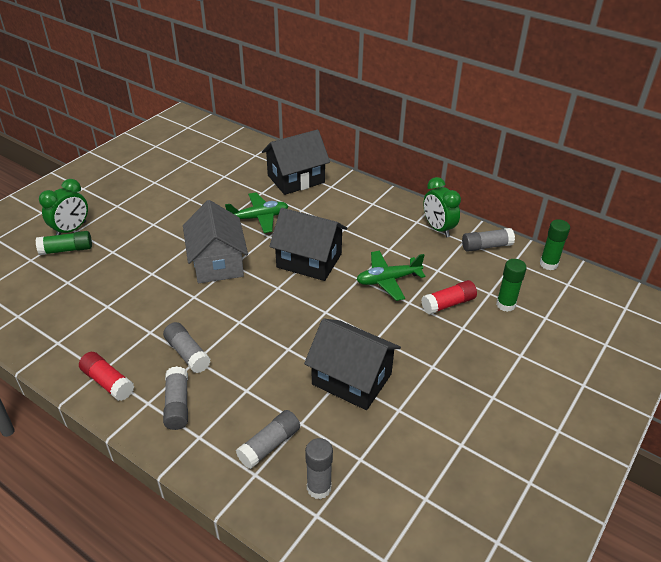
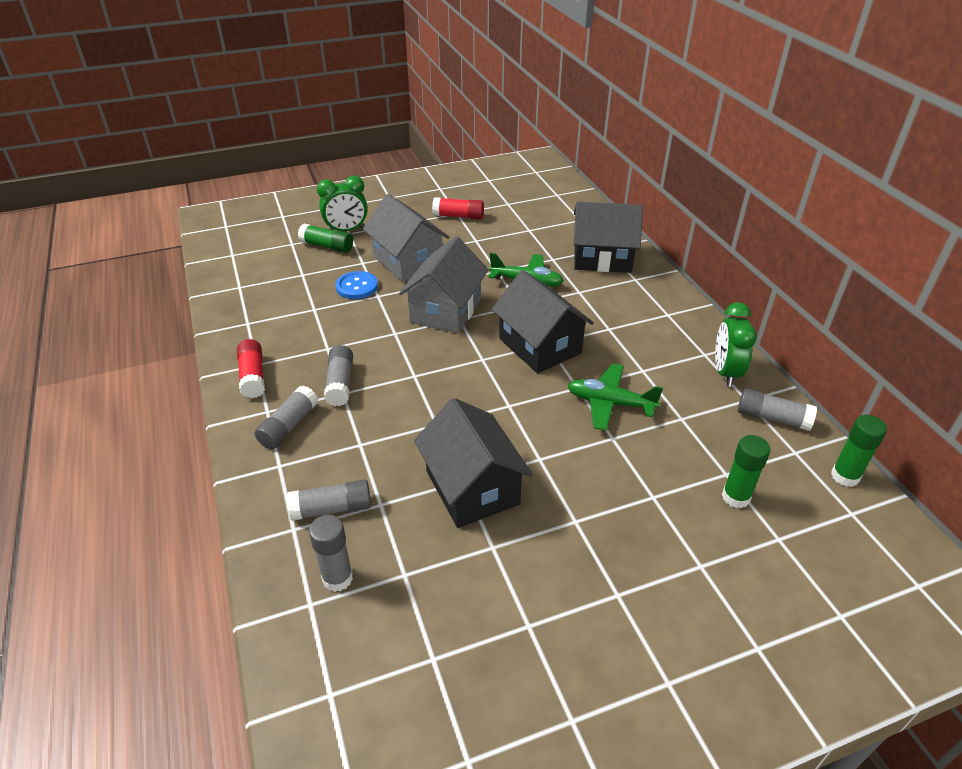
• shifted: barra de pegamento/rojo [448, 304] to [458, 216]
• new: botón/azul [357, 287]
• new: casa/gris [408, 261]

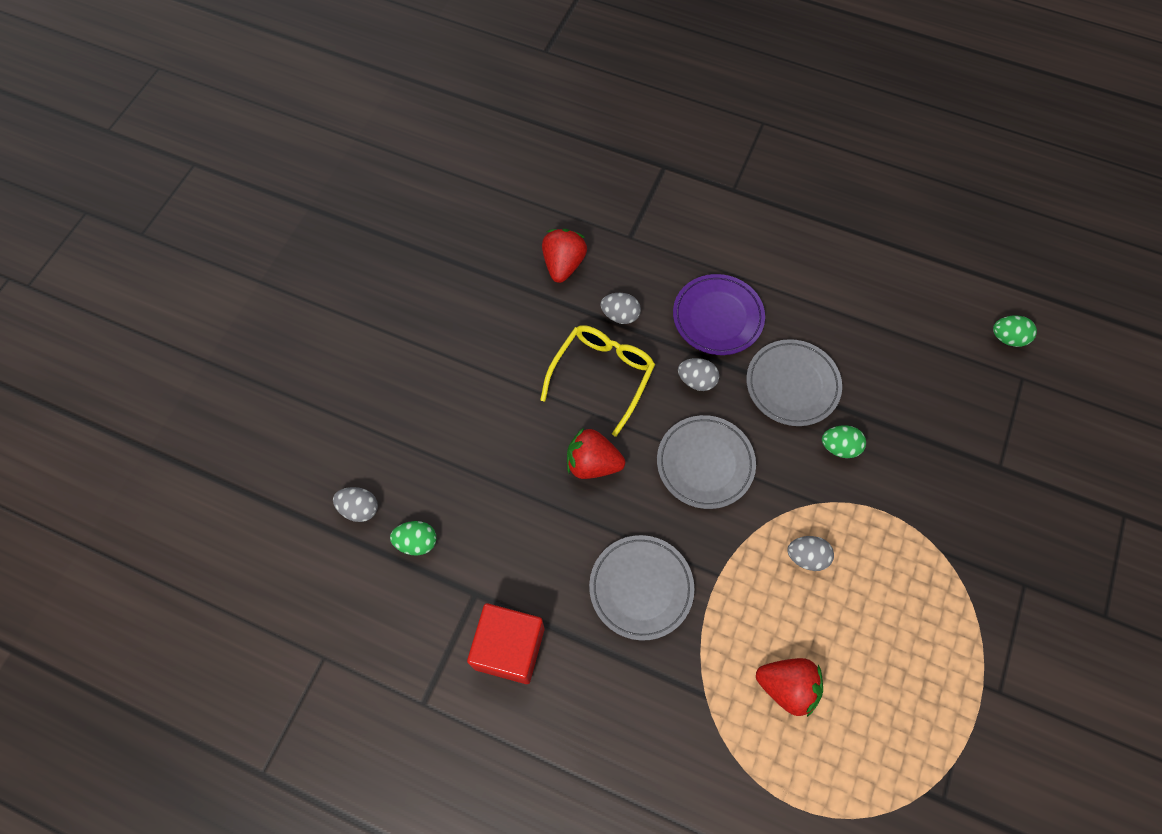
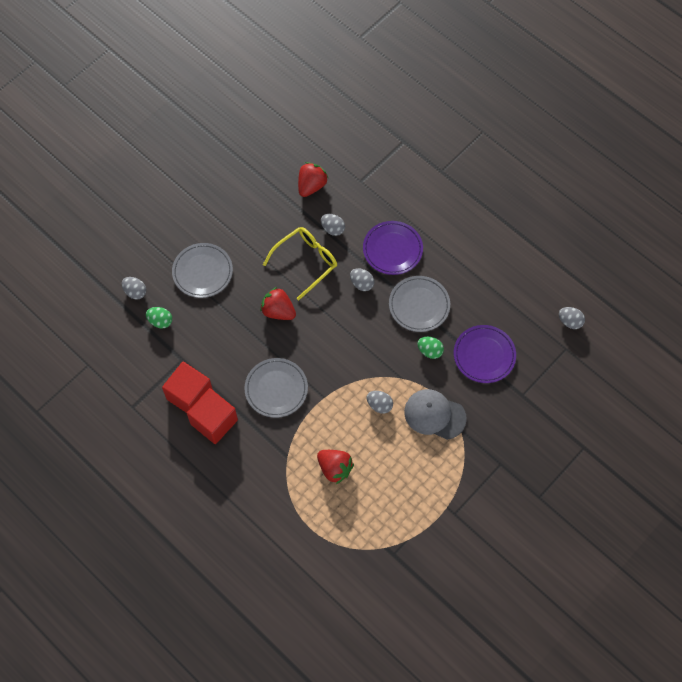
• shifted: plato/gris [705, 463] to [202, 272]
• repainted: huevo/verde [1007, 338] to huevo/gris [570, 321]
• new: cubo/rojo [214, 422]
• new: gorra/gris [434, 415]
• new: plato/morado [484, 355]

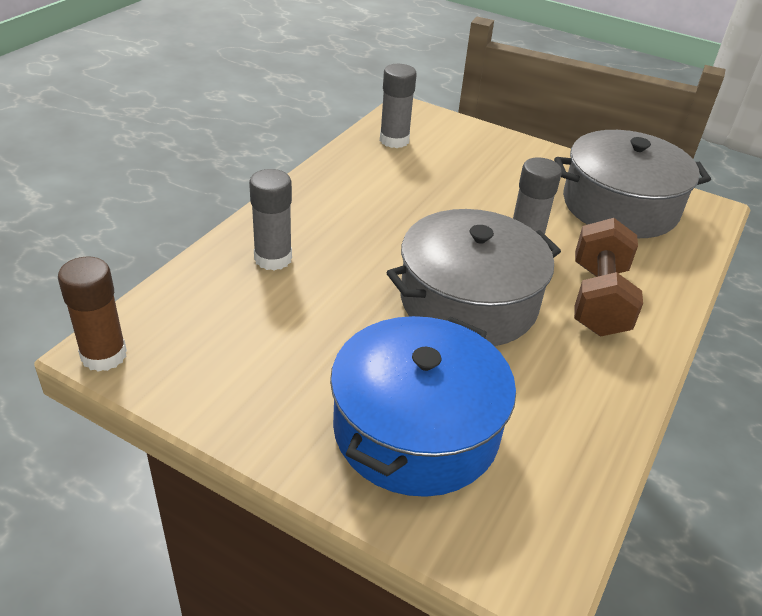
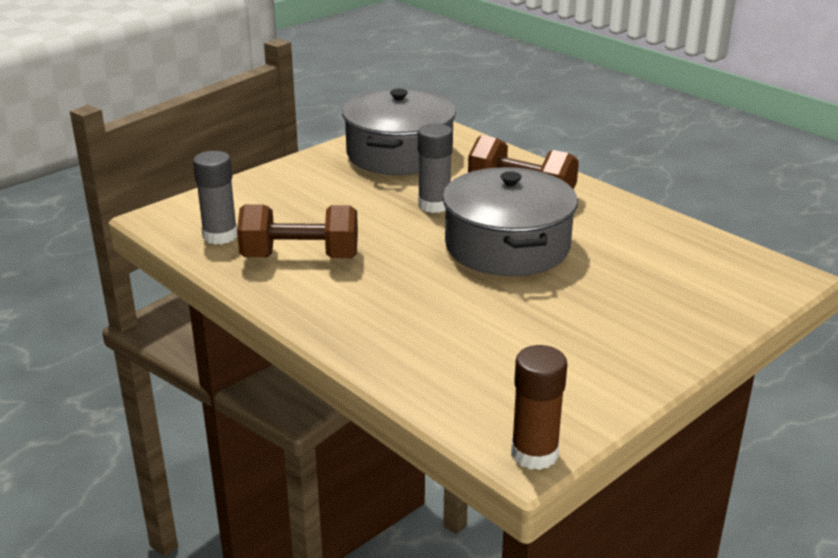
• gone: barra de pegamento/gris [273, 258]
• gone: olla/azul [416, 429]
• new: mancuerna/marrón [300, 257]

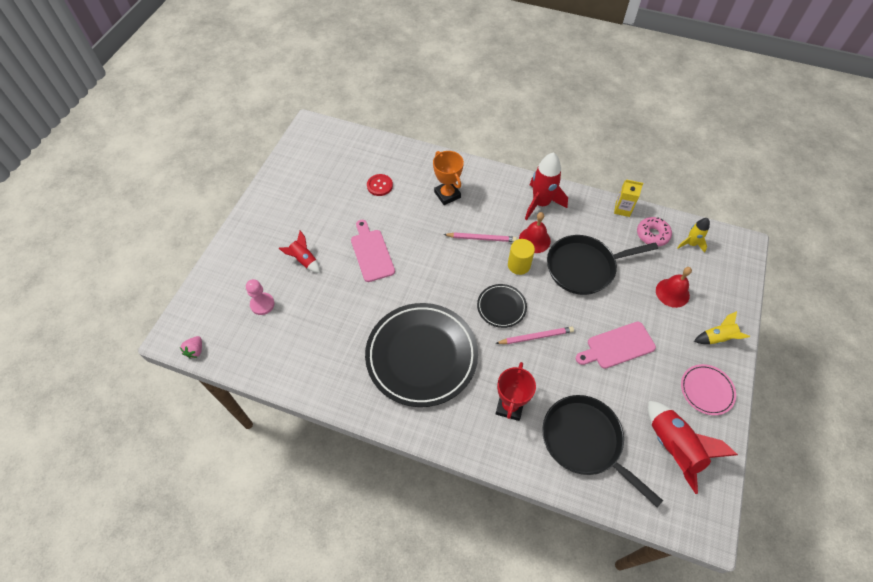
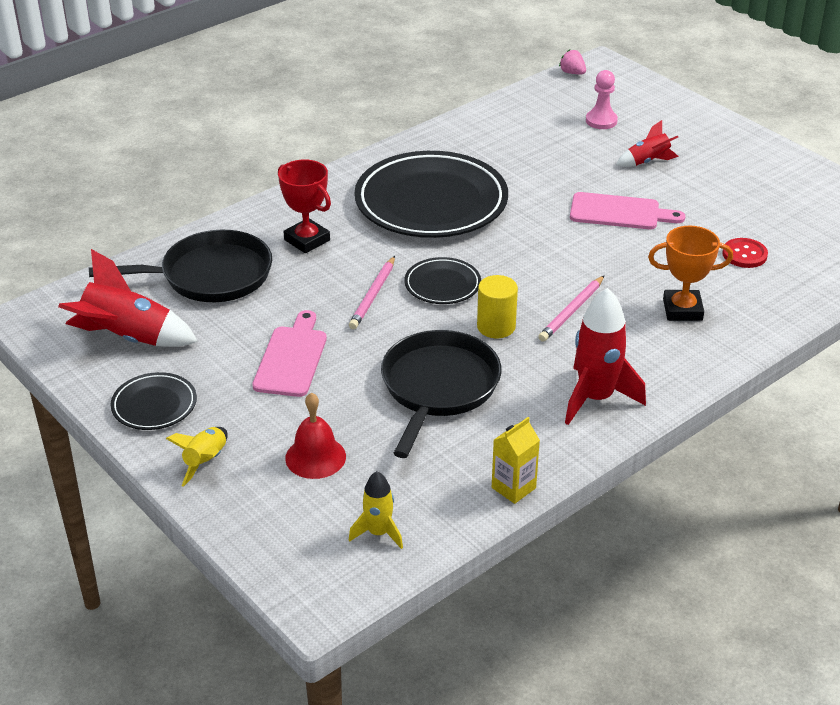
• gone: campana/rojo [534, 240]
• gone: rosquilla/rosa [652, 235]
• repainted: plato/rosa [706, 390] to plato/negro [154, 405]

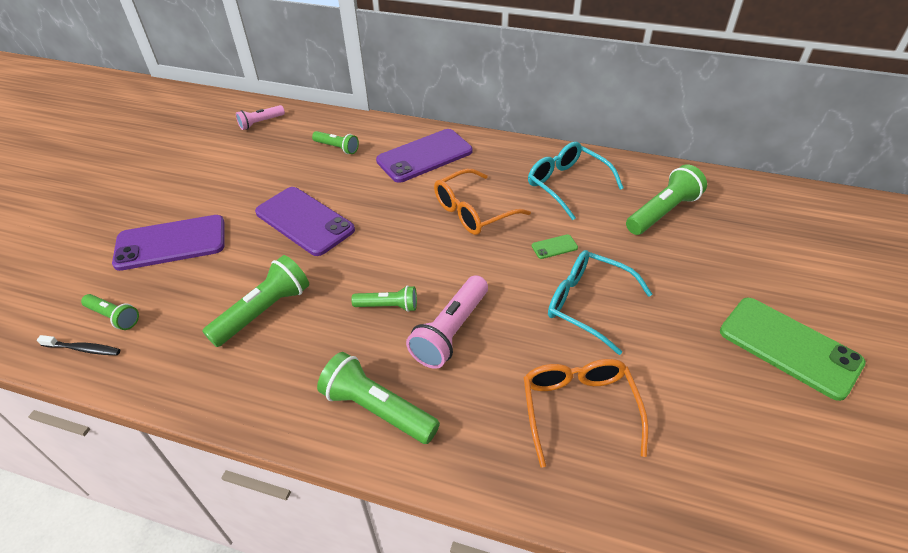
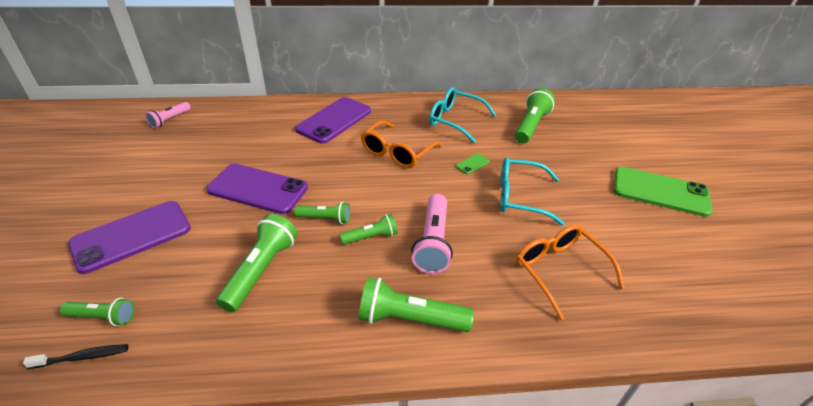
• shifted: lámpara de mano/verde [337, 148] to [325, 219]

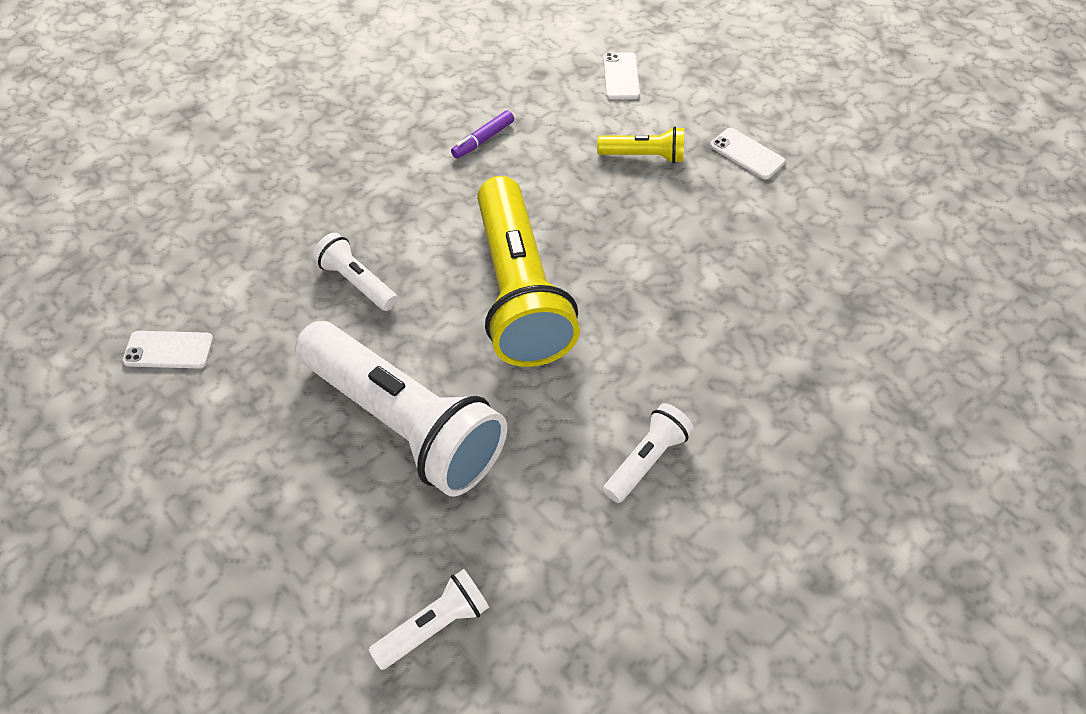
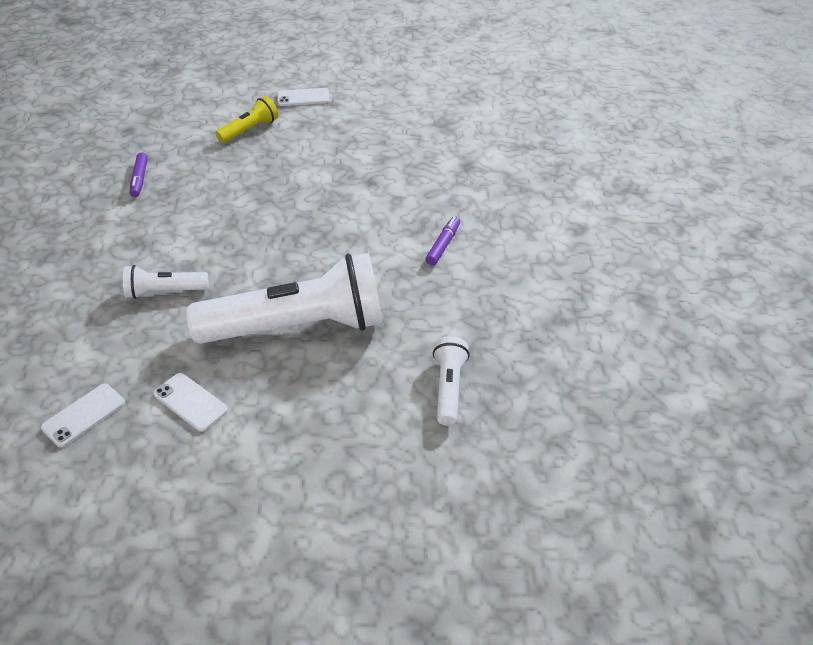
• gone: lámpara de mano/amarillo [519, 291]
• shifted: móvil/blanco [621, 76] to [190, 402]
• swapped: lámpara de mano/blanco [646, 460] to rotulador/morado [443, 245]

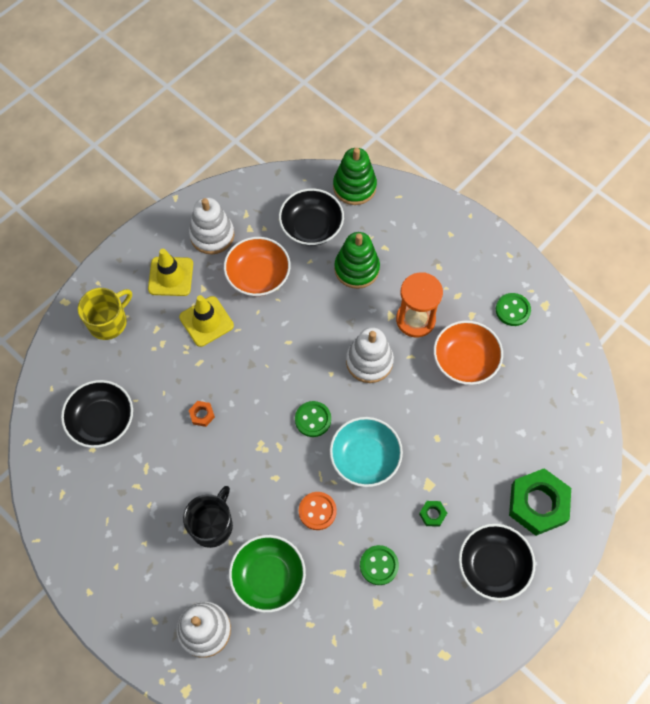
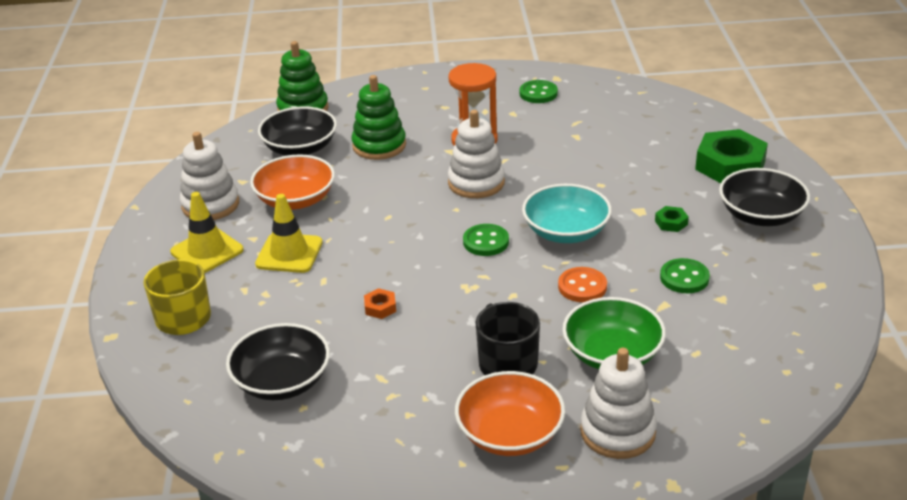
• shifted: cuenco/naranja [465, 360] to [510, 434]

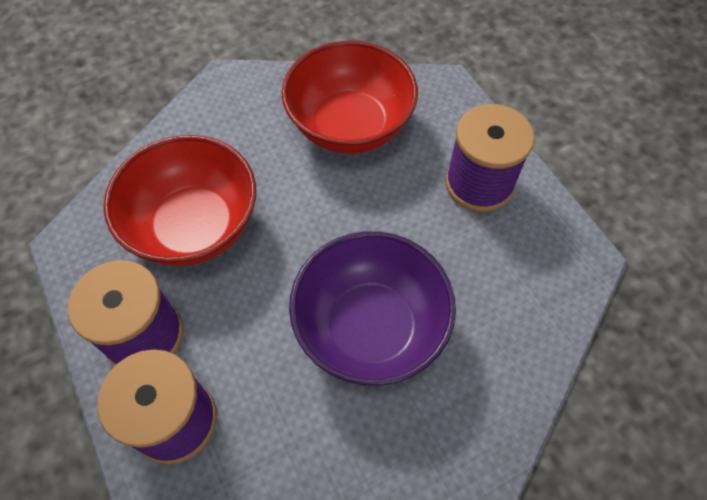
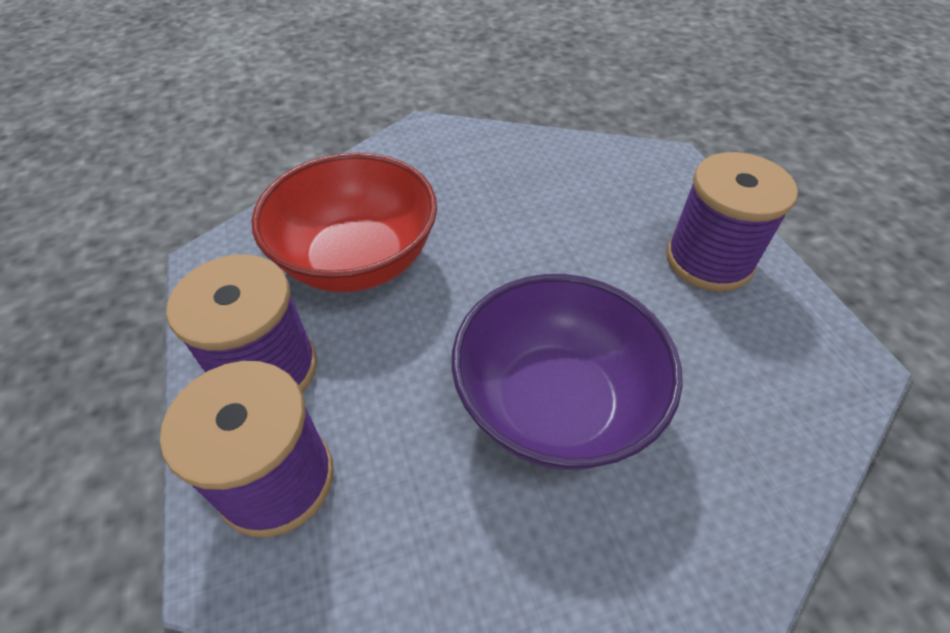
• gone: cuenco/rojo [350, 126]

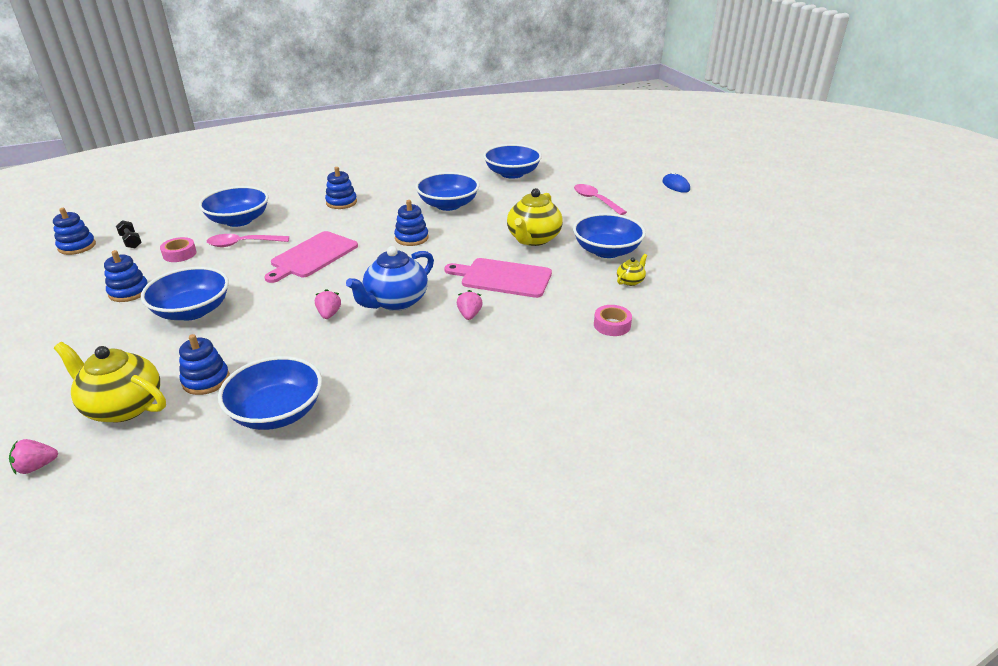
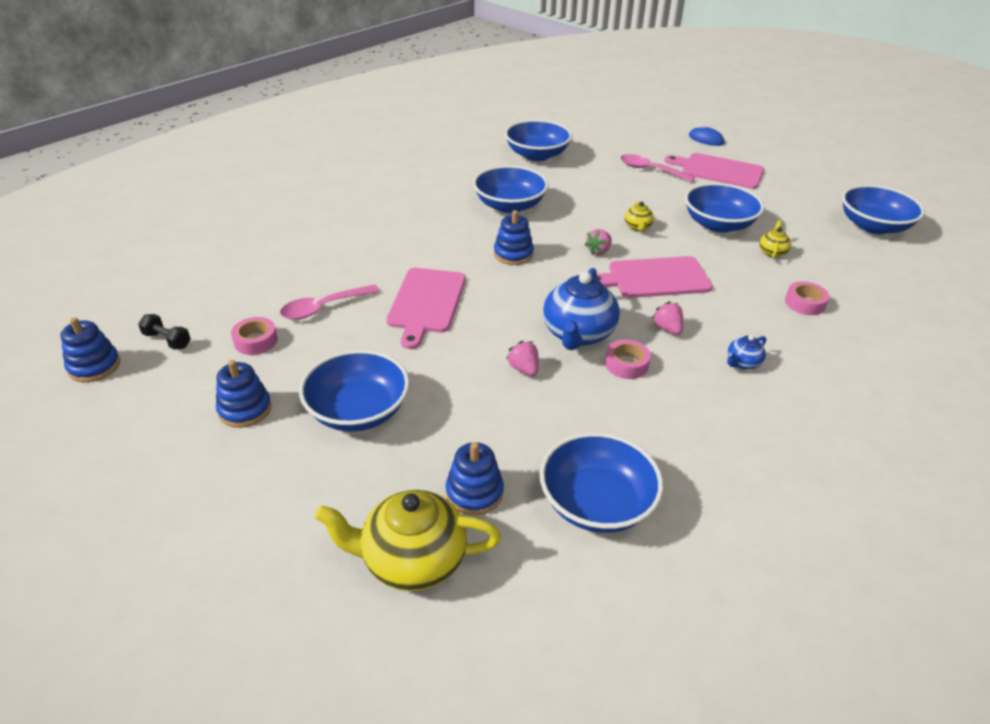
• shifted: fresa/rosa [37, 467] to [598, 251]
• shifted: cuenco/azul [238, 220] to [873, 226]
• gone: juguete apilable/azul [341, 202]
• scaled: tetera/amarillo [533, 239] = [638, 227] x0.47
• new: cinta adhesiva/rosa [626, 364]
• new: tabla de cortar/rosa [719, 171]
• new: tetera/azul [742, 363]

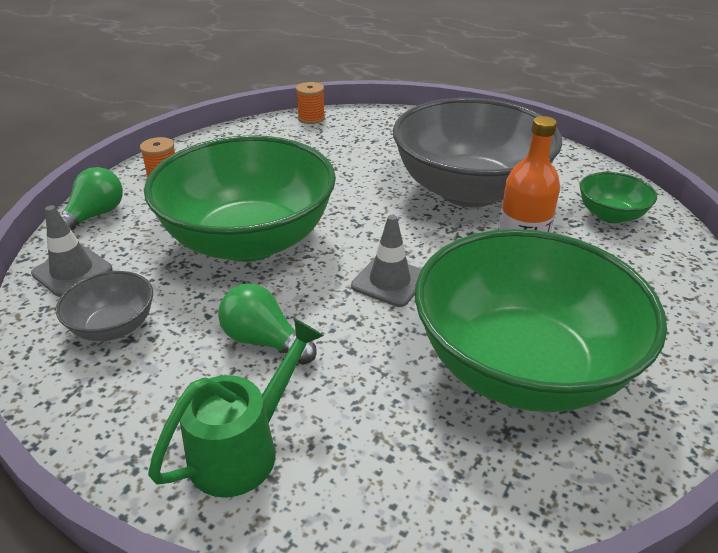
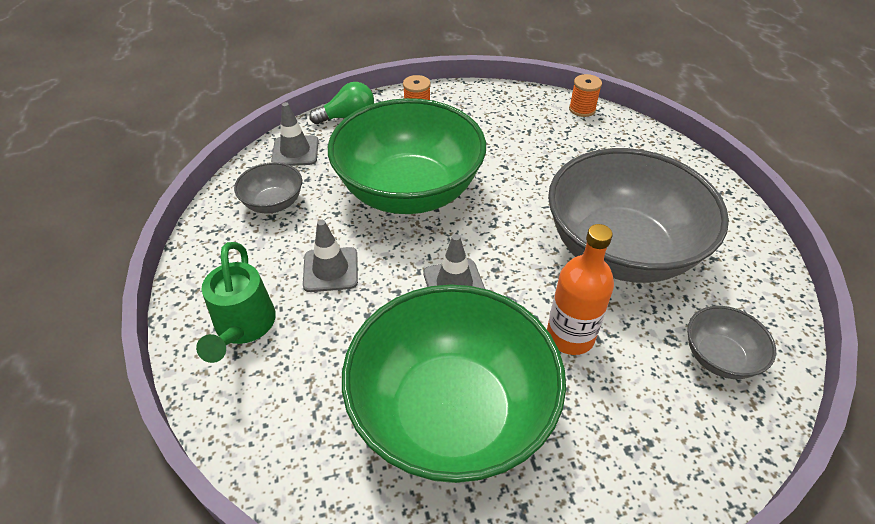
• rotated: regadera/verde [244, 449] = [243, 327] 90 degrees clockwise
• swapped: bombilla/verde [264, 341] to cono de tráfico/gris [330, 270]
• repainted: cuenco/verde [610, 215] to cuenco/gris [719, 357]

